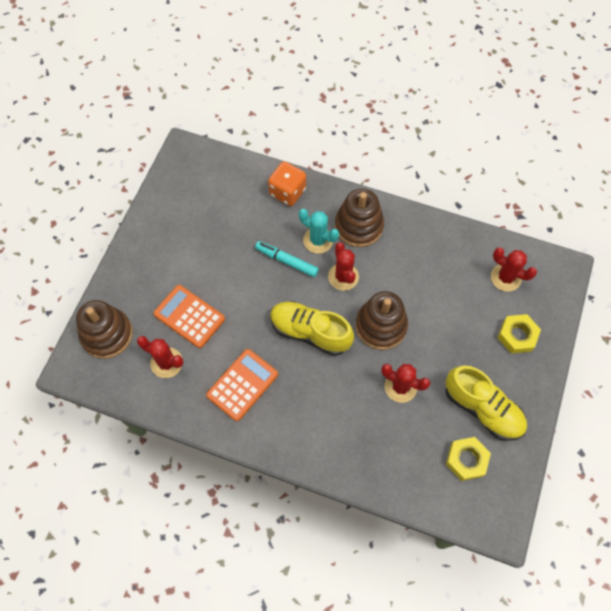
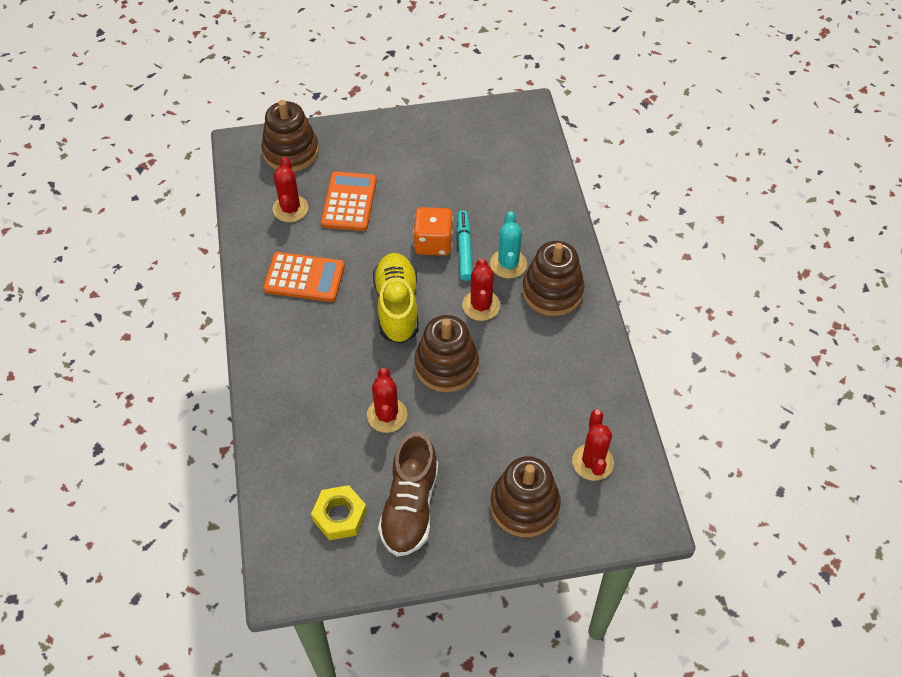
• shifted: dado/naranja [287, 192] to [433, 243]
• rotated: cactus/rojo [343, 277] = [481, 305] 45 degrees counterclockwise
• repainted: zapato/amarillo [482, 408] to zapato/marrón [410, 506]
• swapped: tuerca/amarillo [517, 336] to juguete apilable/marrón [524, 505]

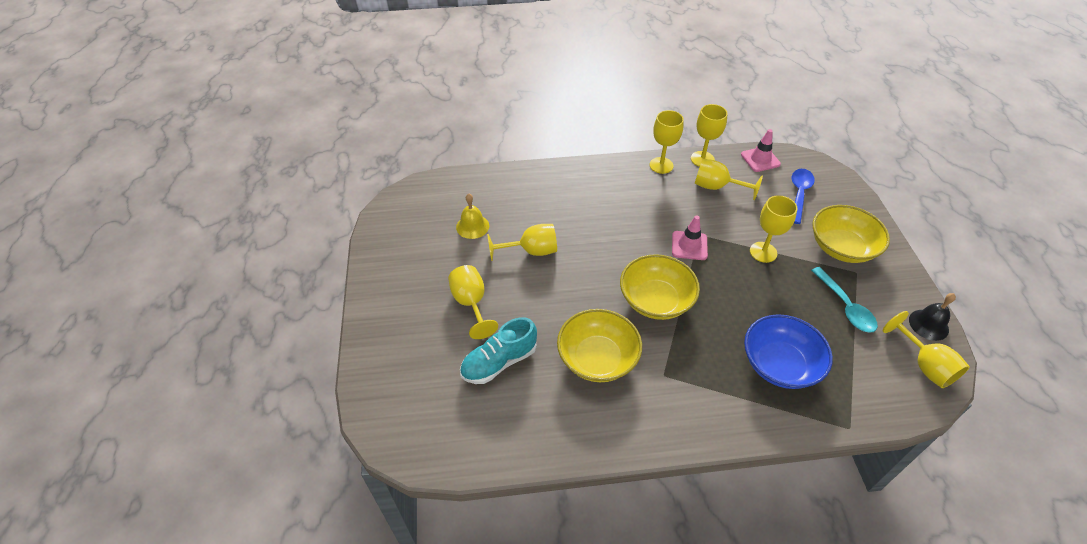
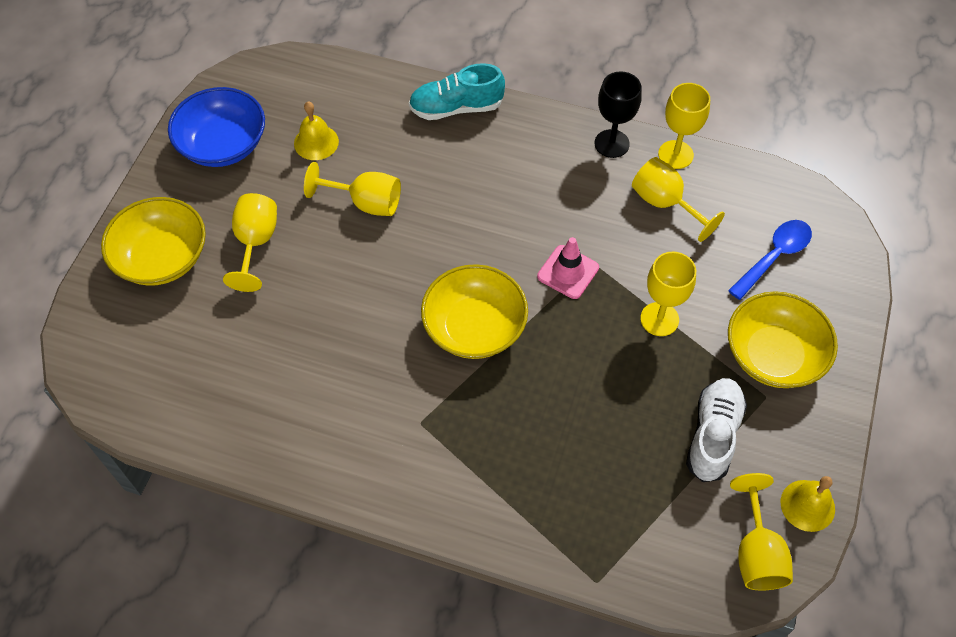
• shifted: zapato/turquesa [499, 362] to [456, 108]
• shifted: cuenco/amarillo [597, 358] to [162, 258]
• repainted: copa/amarillo [661, 165] to copa/negro [611, 143]
• gone: cono de tráfico/rosa [760, 159]
• shifted: cuenco/azul [779, 364] to [223, 145]
• swapped: cuchara/turquesa [845, 307] to zapato/blanco [713, 435]
• repainted: campana/negro [928, 324] to campana/amarillo [807, 505]

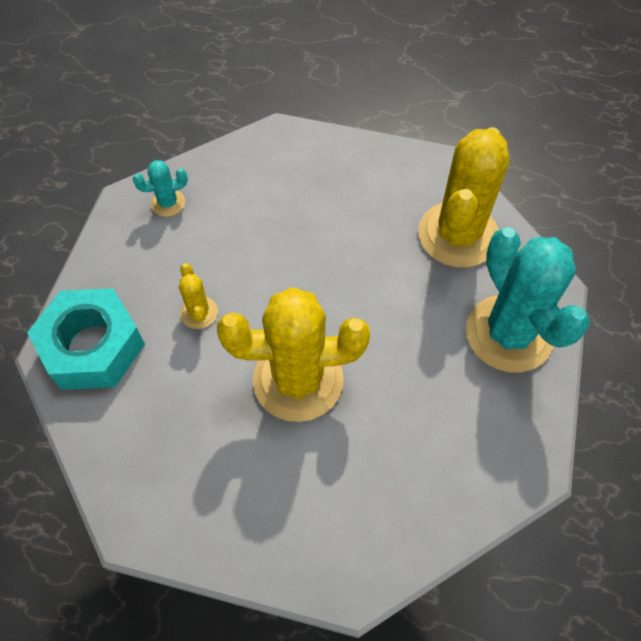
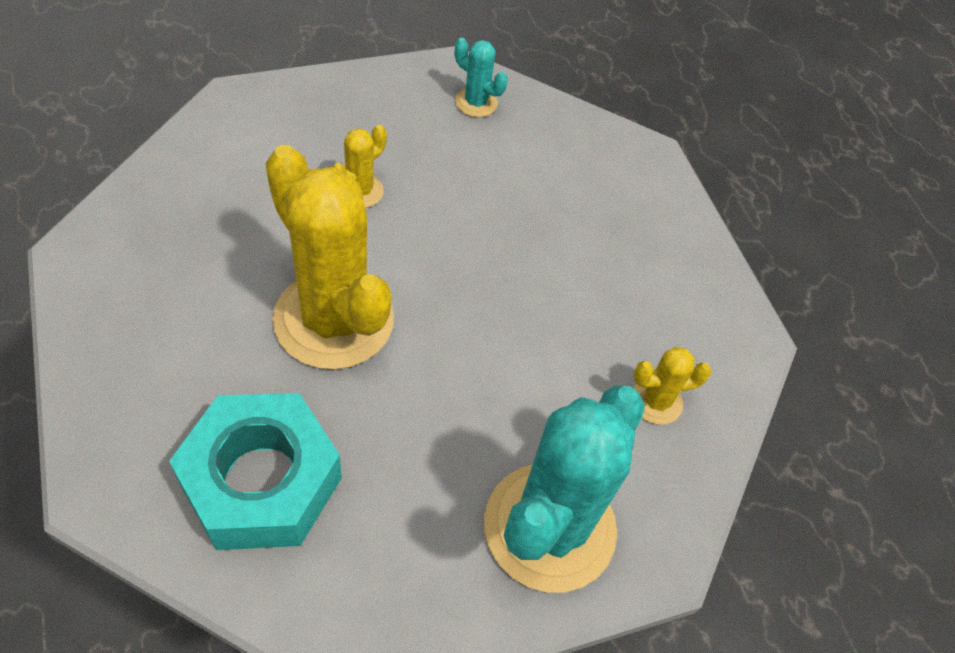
• shifted: tuerca/turquesa [92, 347] to [261, 481]
• scaled: cactus/amarillo [458, 235] = [656, 401] x0.44

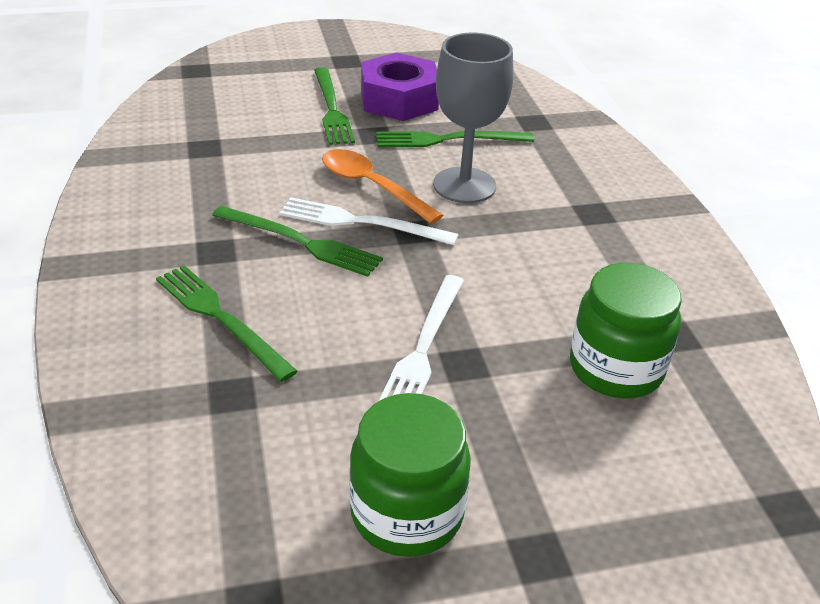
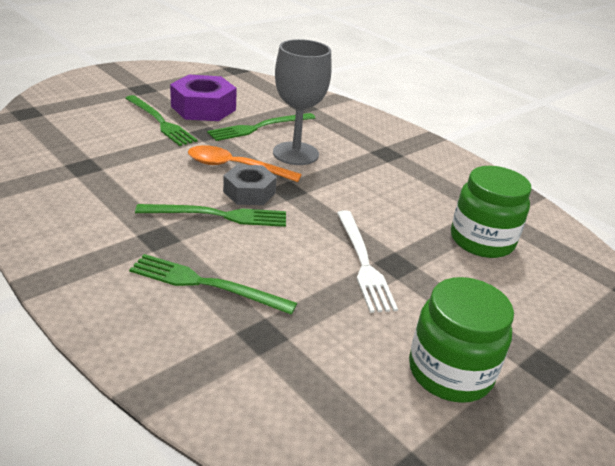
• swapped: tenedor/blanco [361, 223] to tuerca/gris [249, 192]

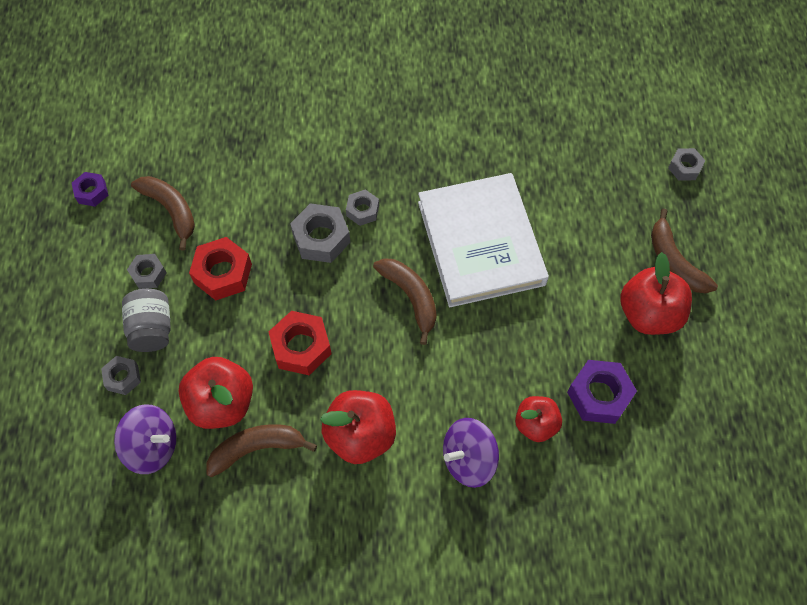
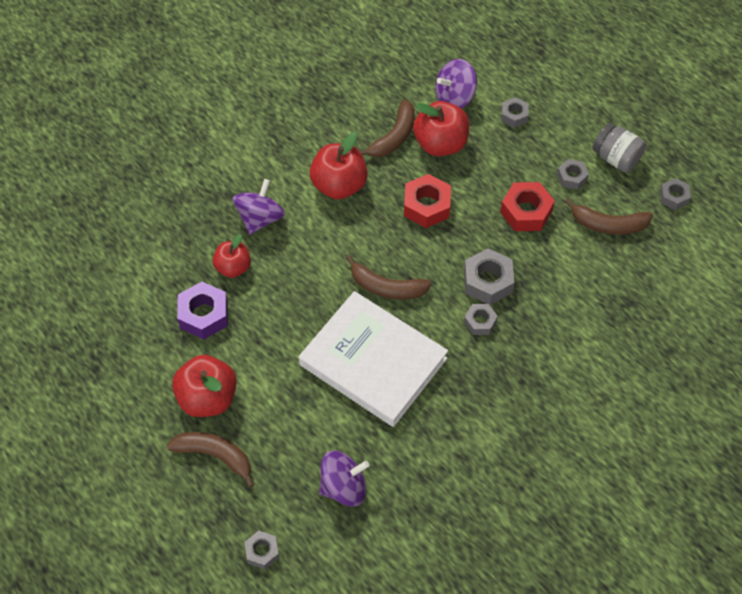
• repainted: tuerca/morado [92, 192] to tuerca/gris [673, 197]
• shifted: tarro/gris [152, 329] to [616, 158]
• new: peonza/morado [344, 487]

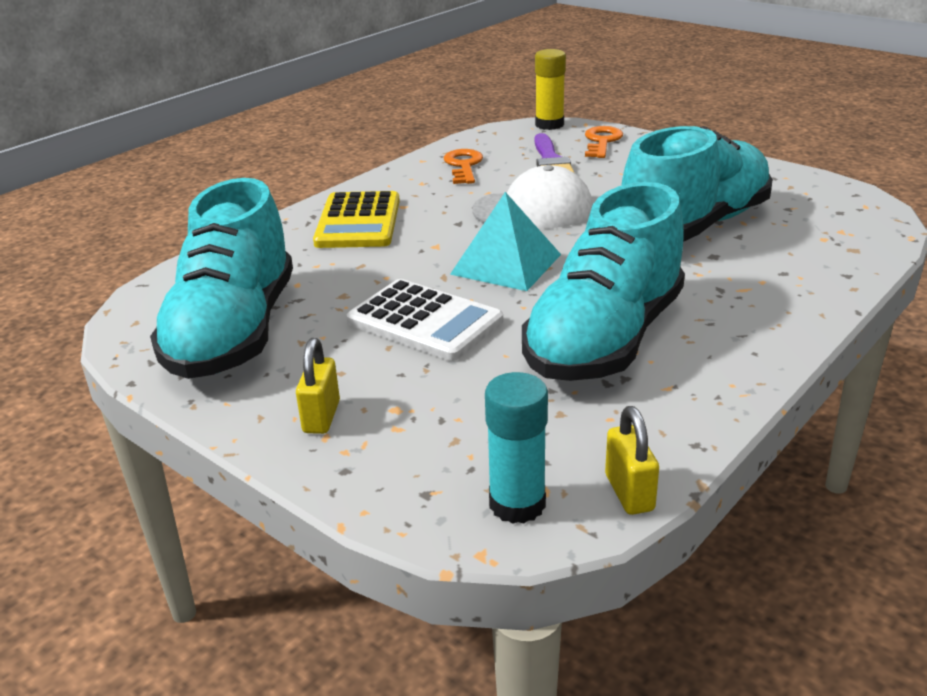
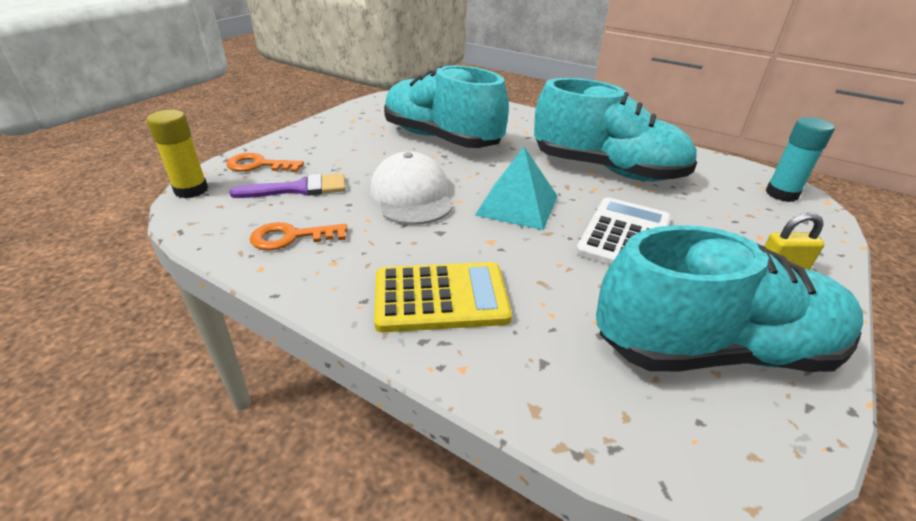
• gone: candado/amarillo [629, 492]

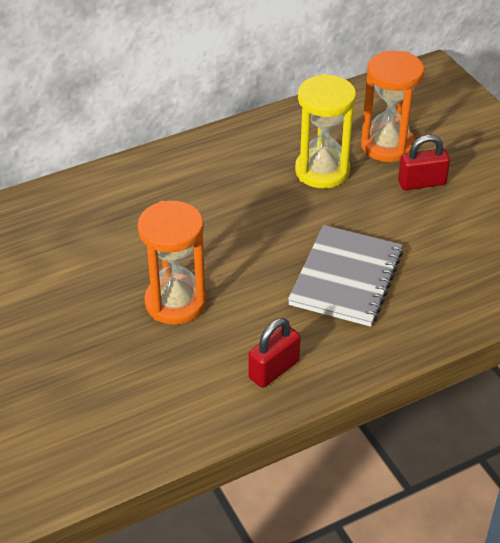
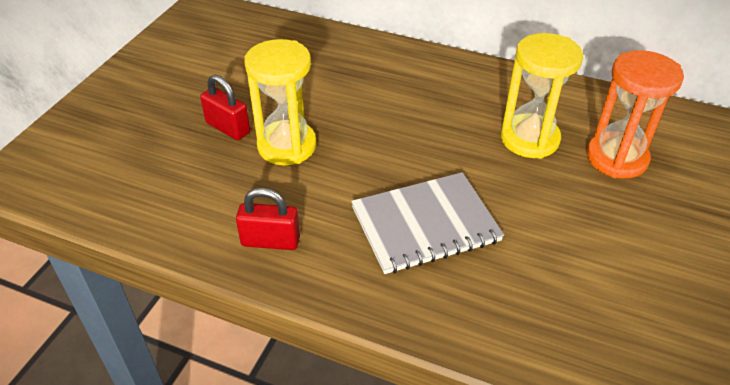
• repainted: reloj de arena/naranja [175, 302] to reloj de arena/amarillo [287, 146]
• shifted: candado/rojo [421, 183] to [228, 128]

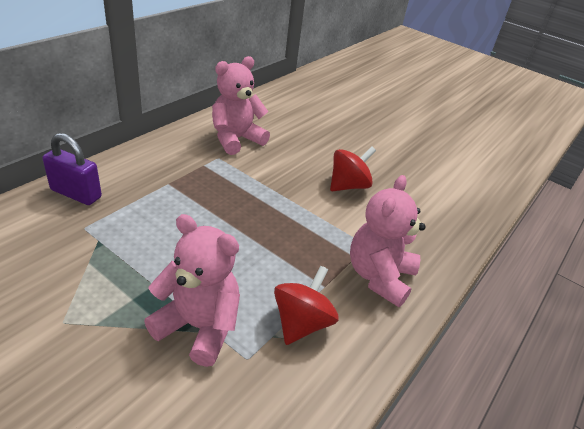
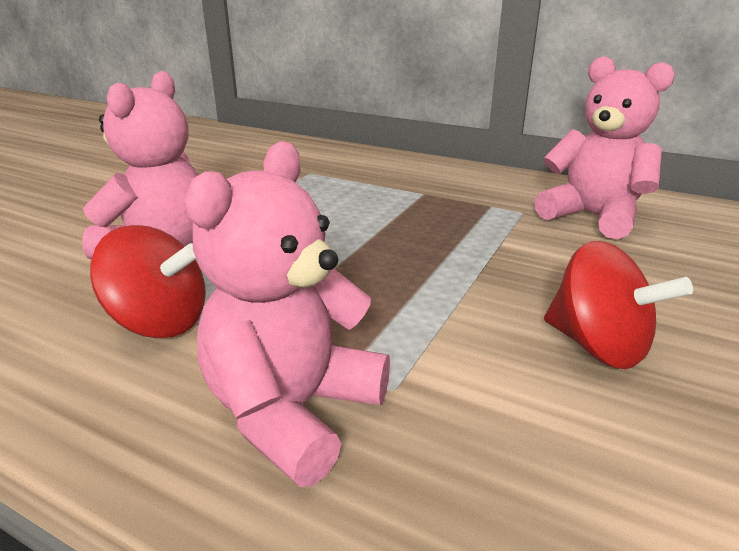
• gone: candado/morado [76, 193]
• rotated: osito/rosa [379, 276] = [293, 411] 75 degrees counterclockwise

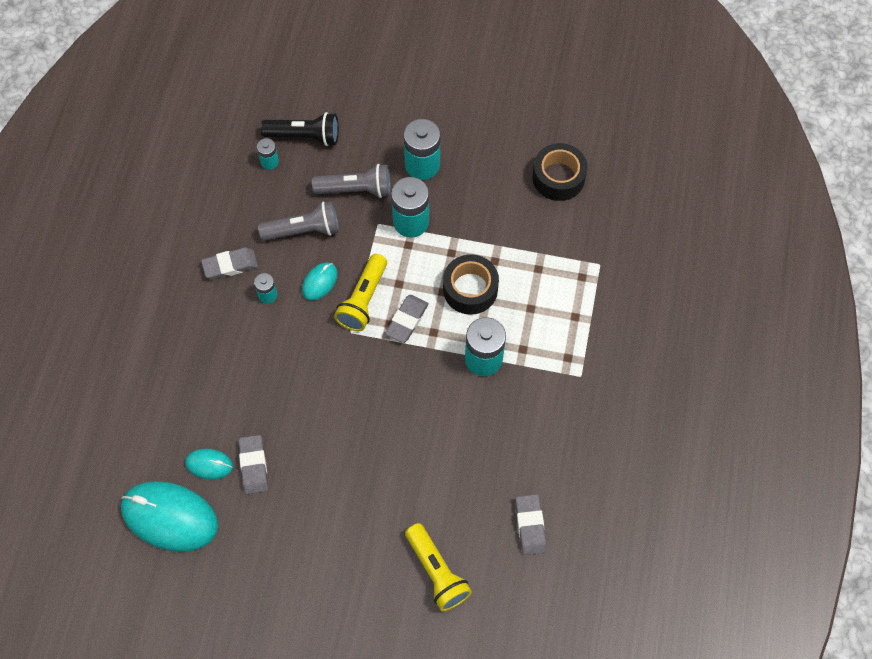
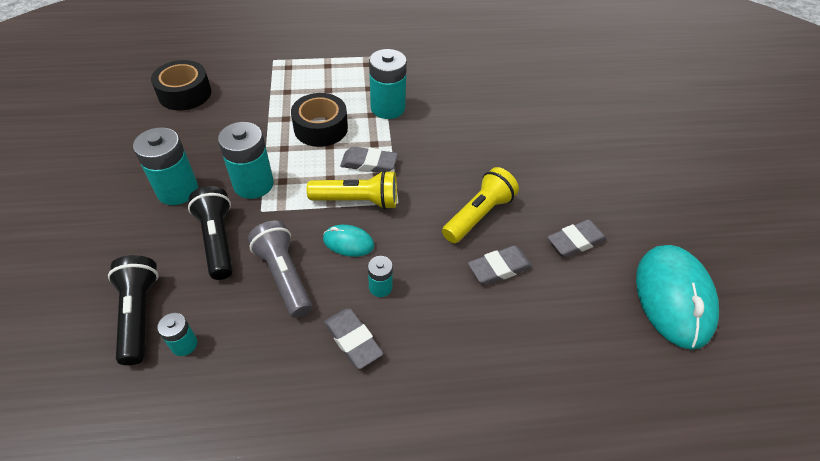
• gone: ratón/turquesa [209, 464]
• repainted: lámpara de mano/gris [356, 189] to lámpara de mano/negro [218, 240]
• shifted: lámpara de mano/amarillo [437, 572] to [478, 215]
• shifted: goma de borrar/gris [530, 525] to [499, 268]

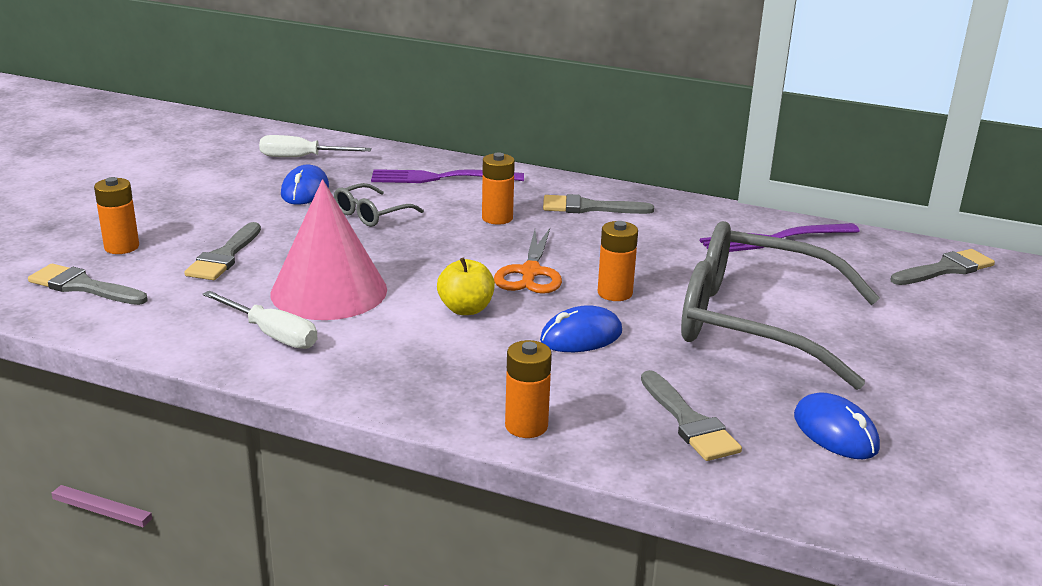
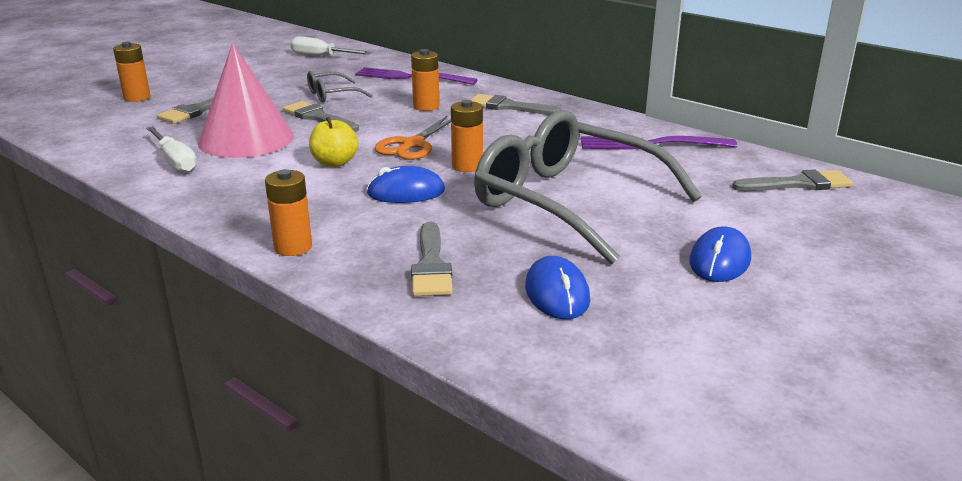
• shifted: pincel/gris [83, 286] to [318, 117]
• shifted: ratón/azul [305, 191] to [719, 260]

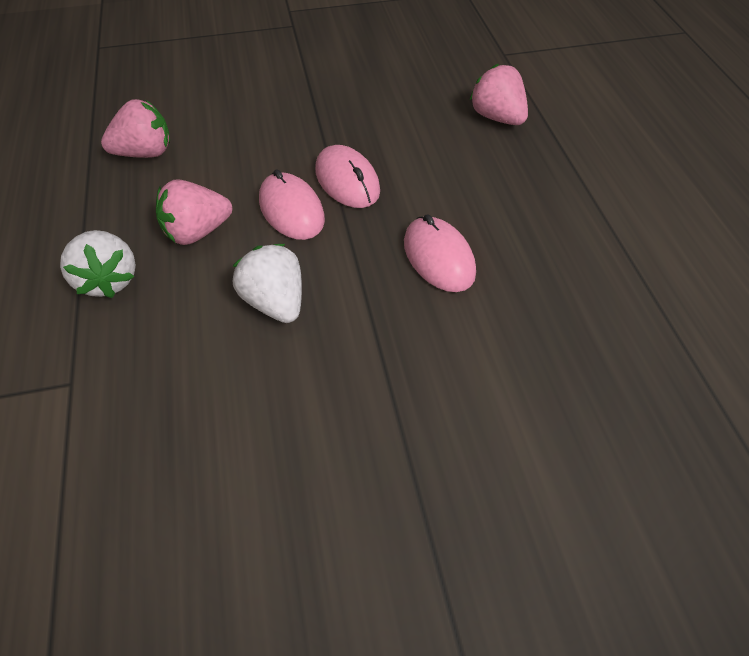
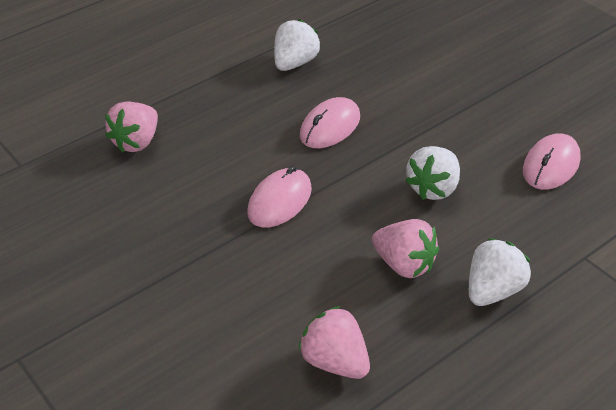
• shifted: ratón/rosa [291, 210] to [551, 165]
• new: fresa/blanco [295, 63]

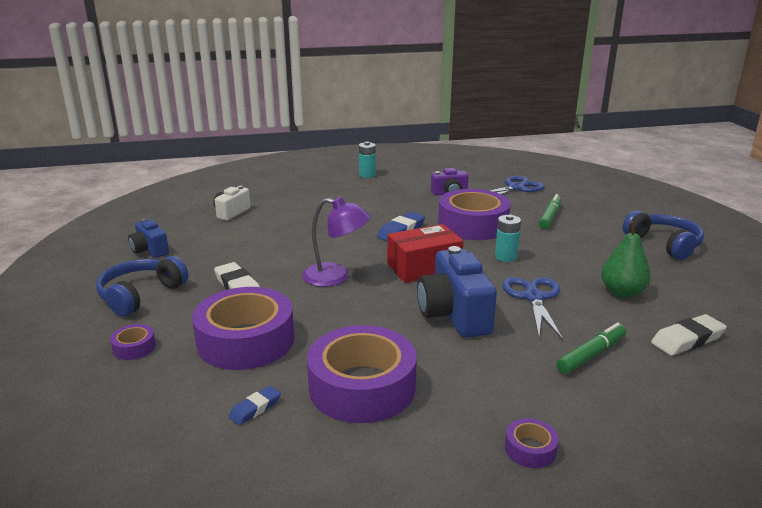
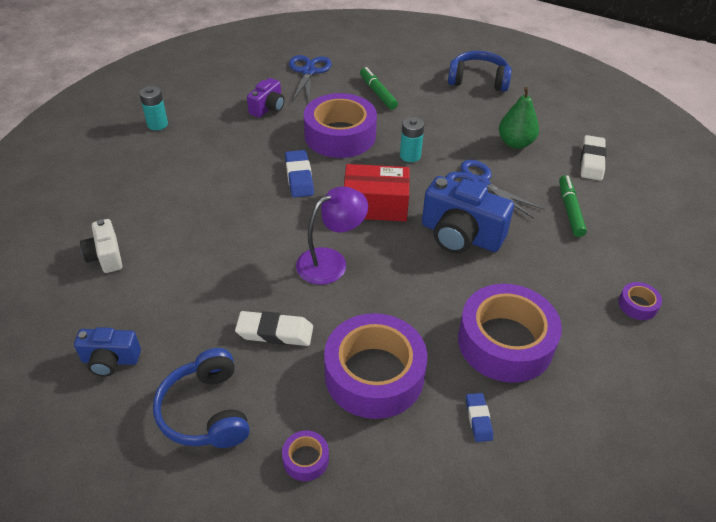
• rotated: caja/rojo [424, 267] = [375, 205] 75 degrees clockwise

